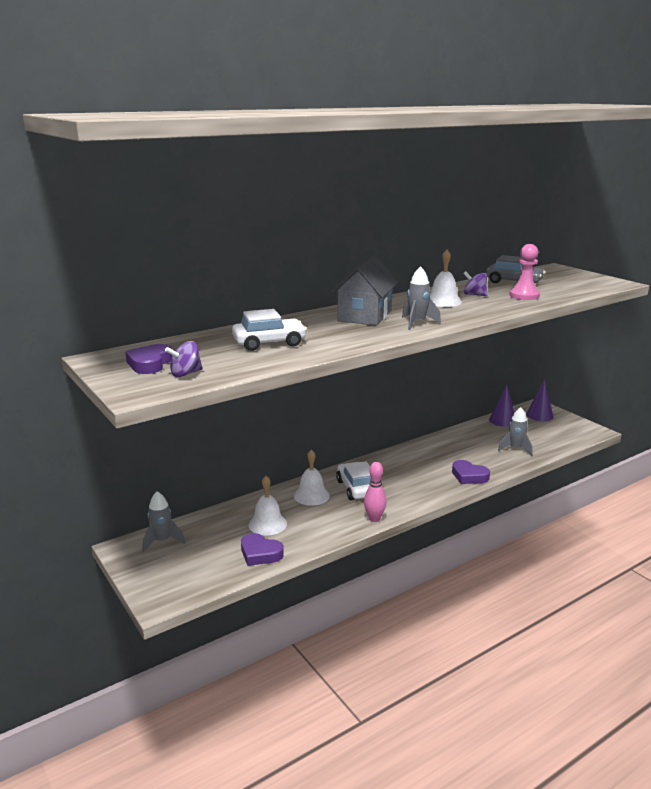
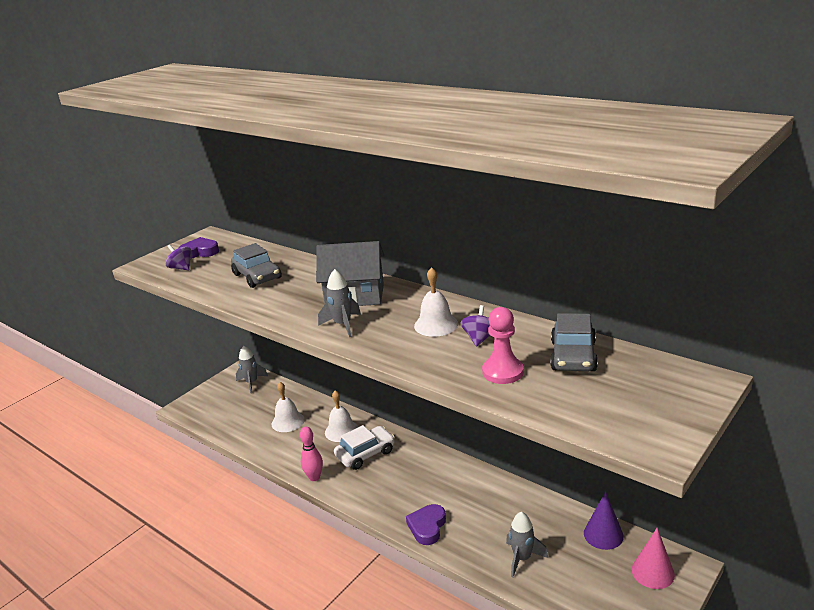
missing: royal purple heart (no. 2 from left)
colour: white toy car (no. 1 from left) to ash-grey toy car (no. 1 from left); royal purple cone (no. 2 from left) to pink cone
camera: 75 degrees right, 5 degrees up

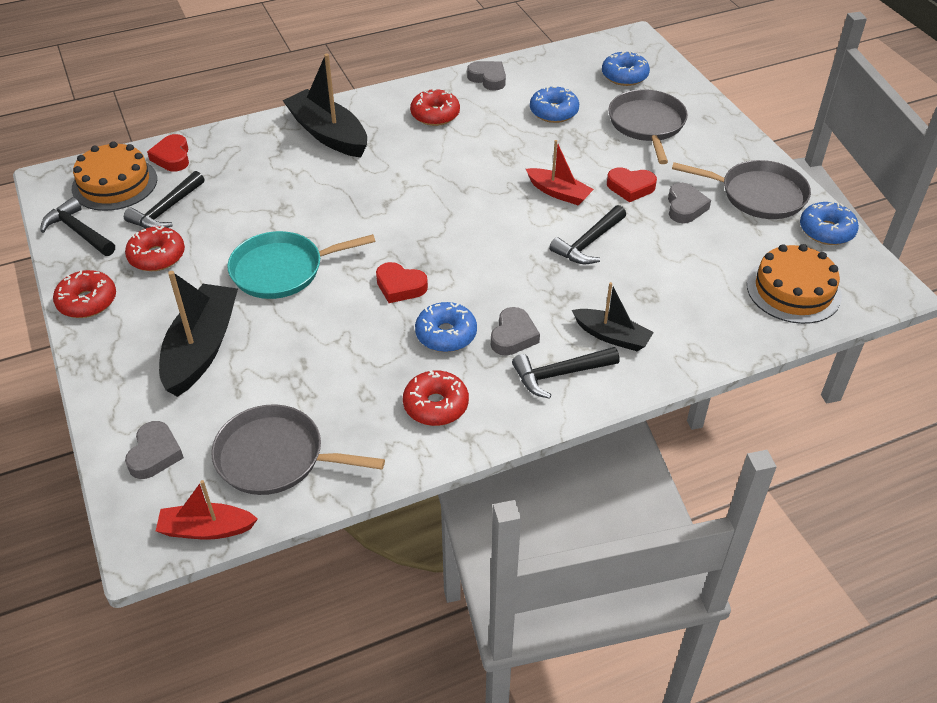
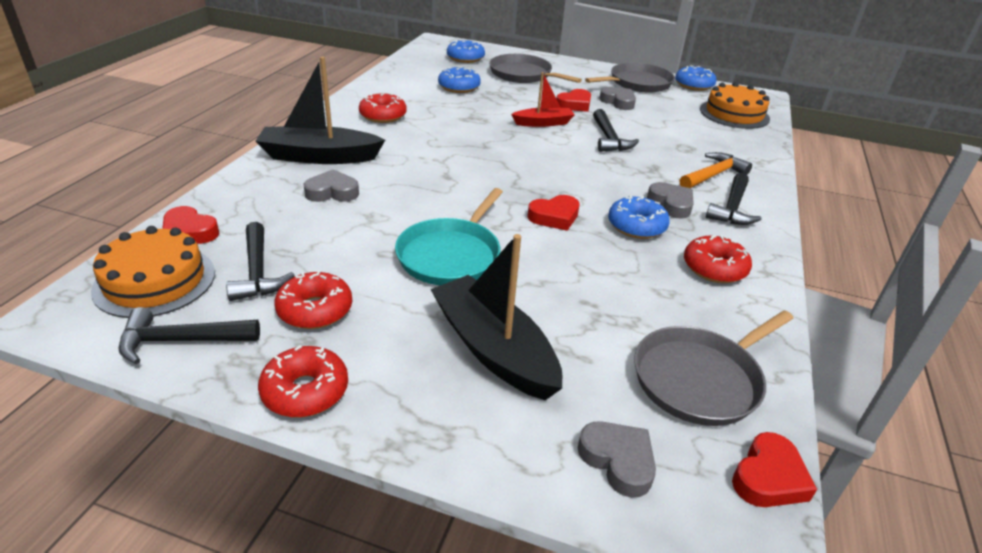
relocated: ash-grey heart (no. 2 from left in the first image) to ash-grey heart (no. 1 from left)
exchanged: scarlet sailboat (no. 1 from left) to scarlet heart (no. 4 from left); jet-black sailboat (no. 3 from left) to bright orange carpenter's hammer
camera: 50 degrees left, 10 degrees down

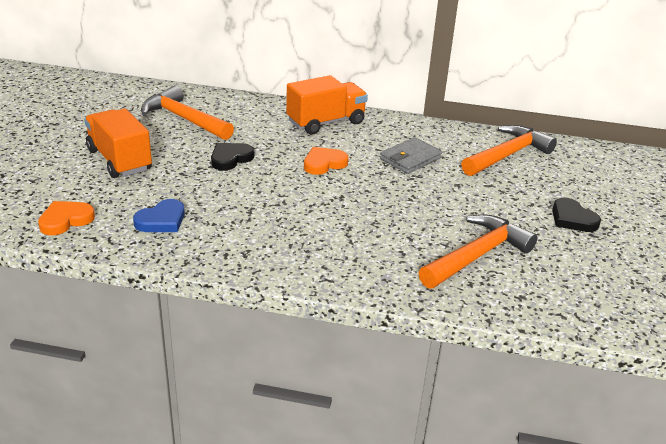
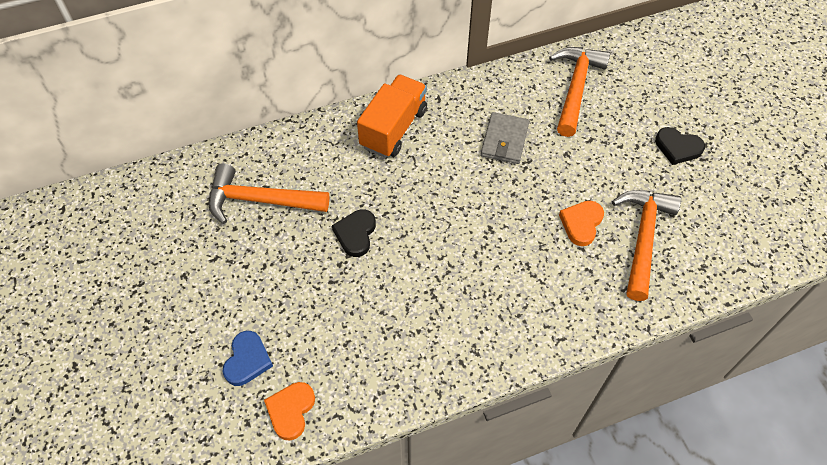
missing: bright orange truck (no. 1 from left)
relocated: cobalt heart; bright orange heart (no. 2 from left)
camera: 30 degrees left, 25 degrees up

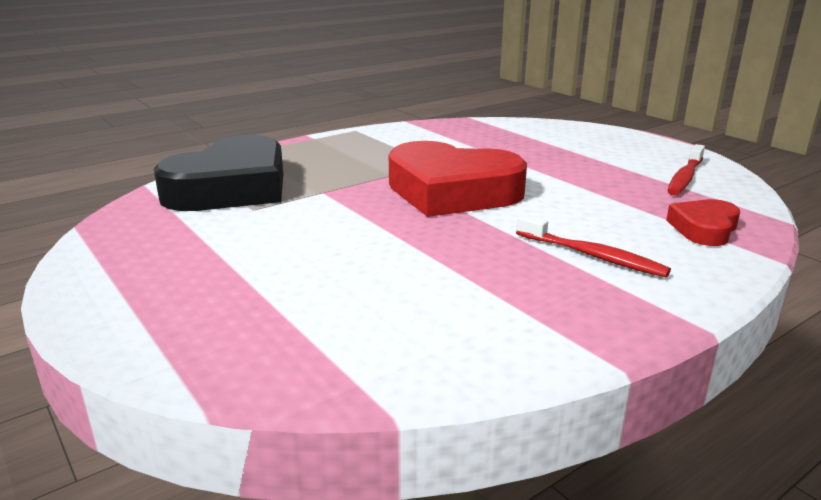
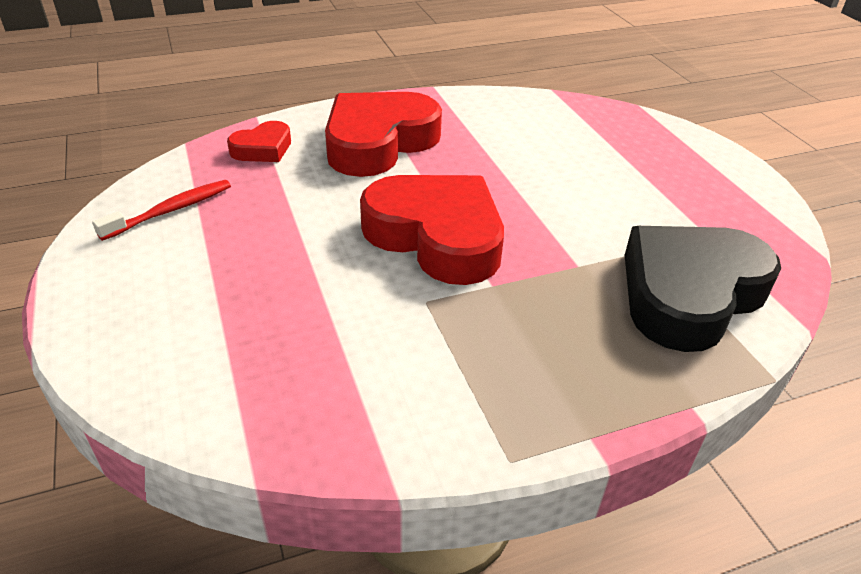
exchanged: scarlet toothbrush (no. 1 from left) to scarlet heart (no. 2 from left)
camera: 165 degrees left, 15 degrees up

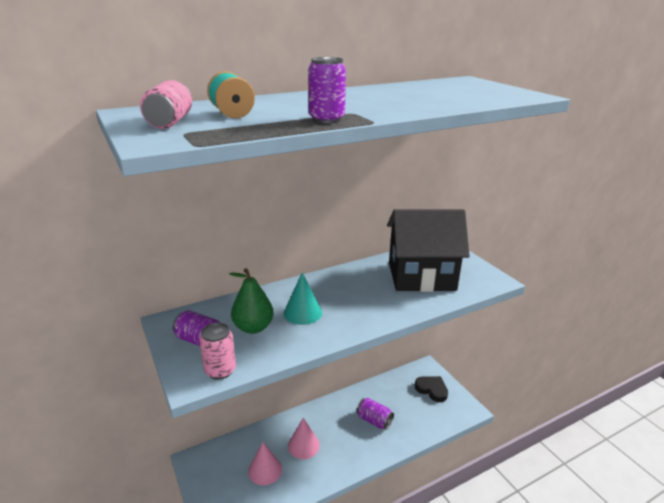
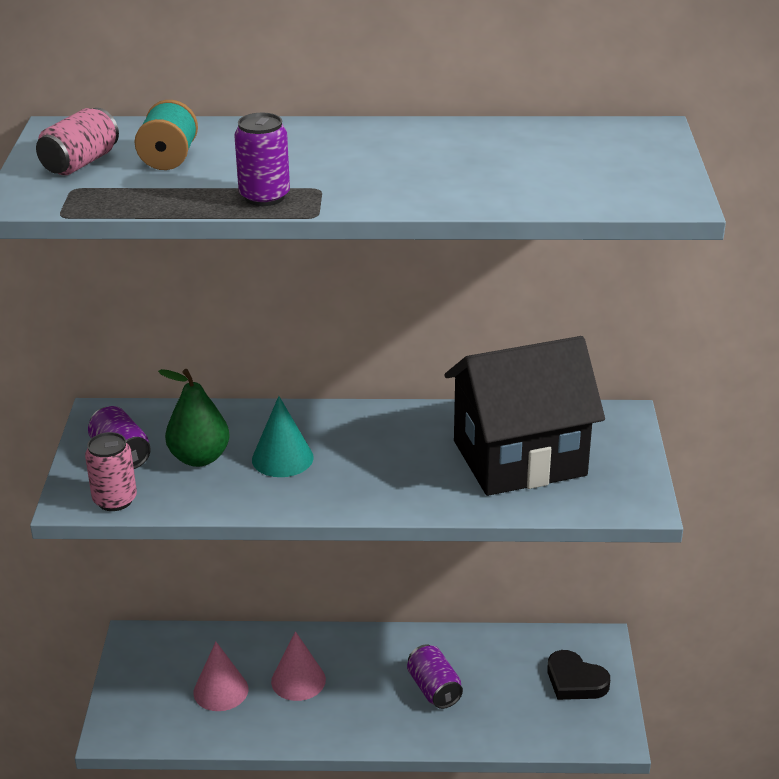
spun: jet-black cottage 45 degrees counterclockwise; jet-black heart 150 degrees clockwise
camera: 30 degrees right, 5 degrees up

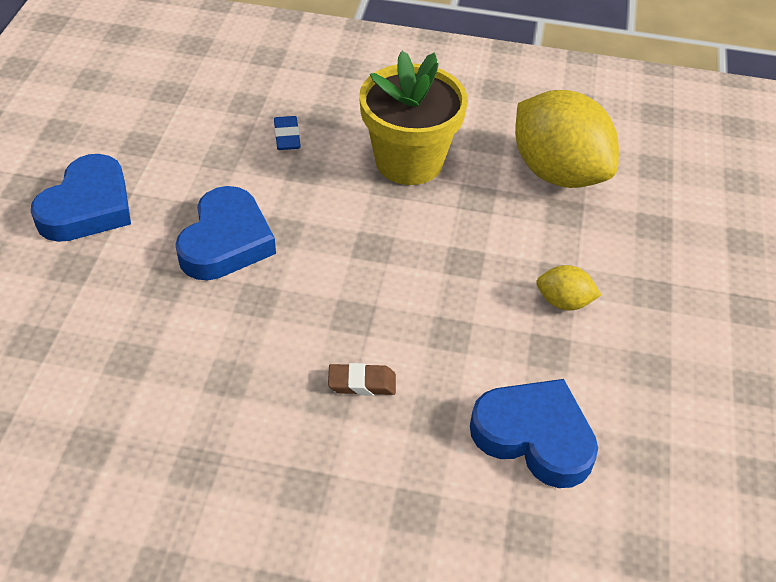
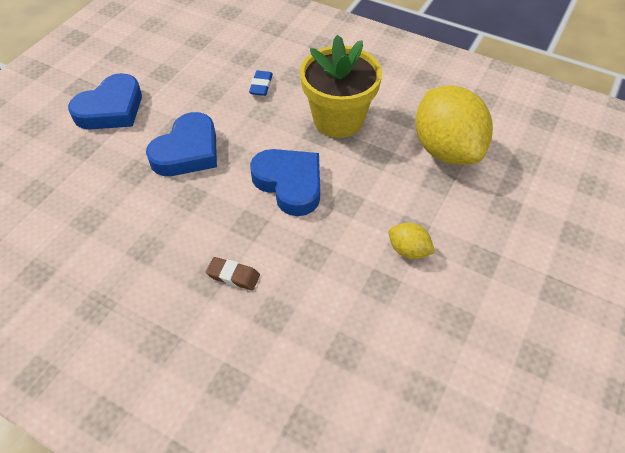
relocated: cobalt heart (no. 3 from left)
camera: 20 degrees right, 5 degrees up

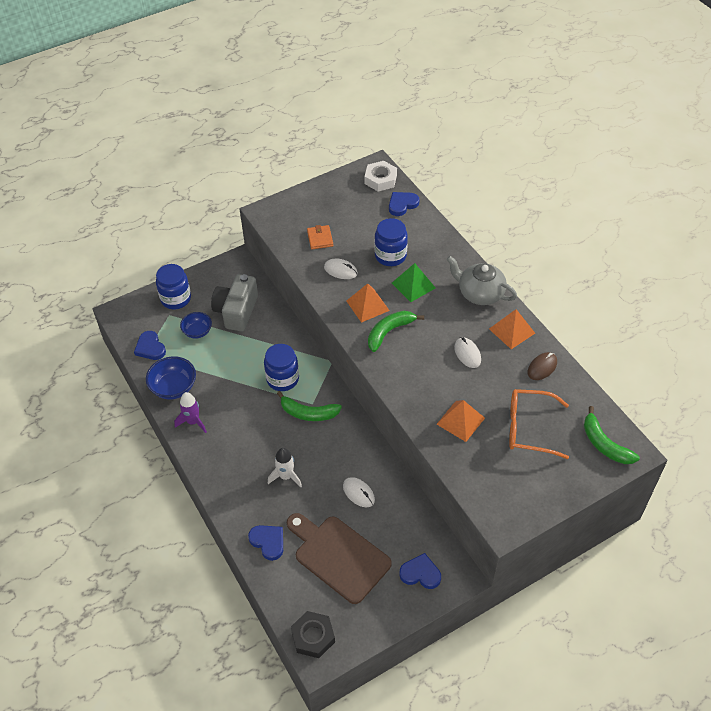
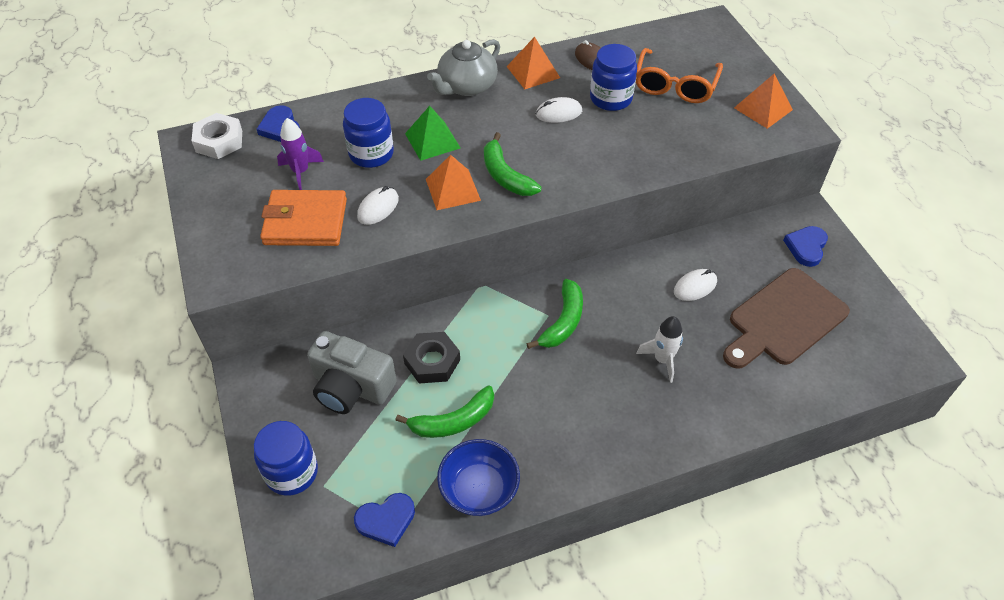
missing: cobalt deep dish (no. 2 from left); cobalt heart (no. 2 from left)
relocated: royal purple spaceship; cobalt jam jar (no. 2 from left in the first image) to cobalt jam jar (no. 3 from left); jet-black hexagon nut; bright orange pyramid (no. 2 from left in the first image) to bright orange pyramid (no. 3 from left); green toy banana (no. 3 from left in the first image) to green toy banana (no. 1 from left)
size: bright orange card wallet x1.86
camera: 80 degrees left, 0 degrees up

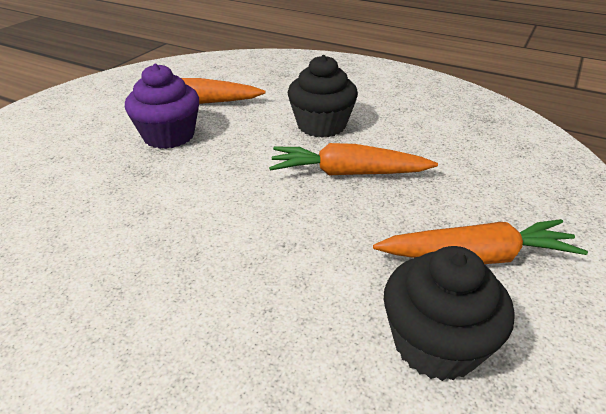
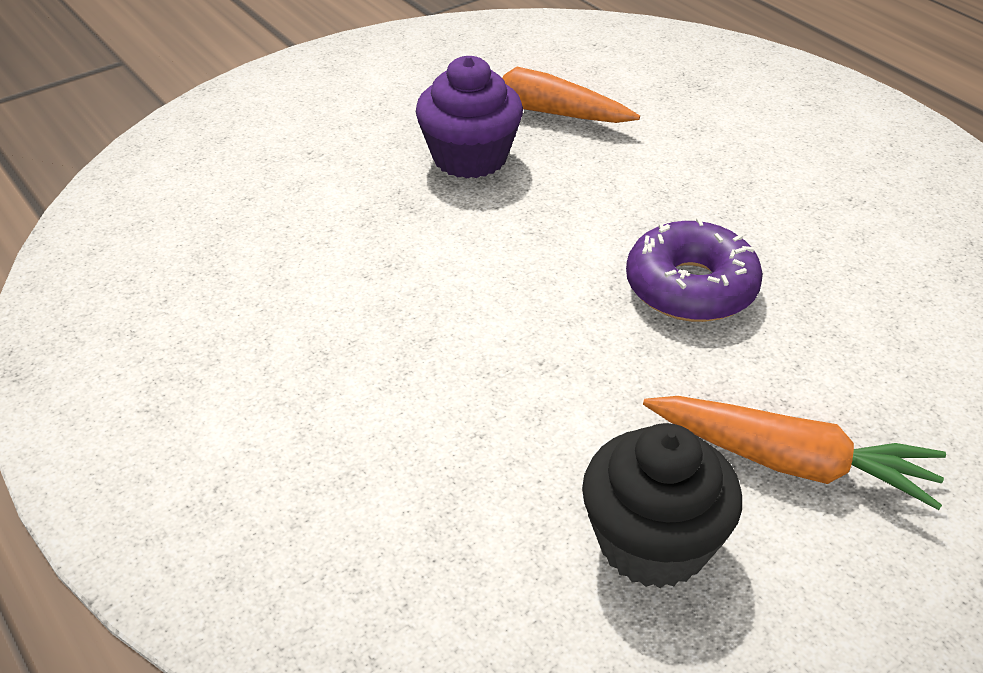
missing: jet-black muffin (no. 1 from left)
exchanged: bright orange carrot (no. 2 from left) to royal purple donut
camera: 25 degrees right, 5 degrees up

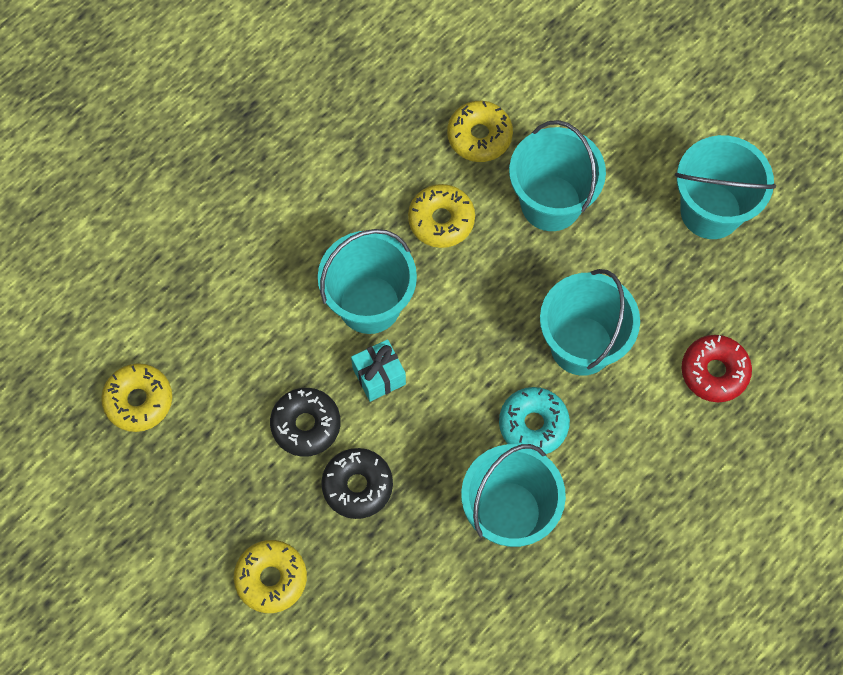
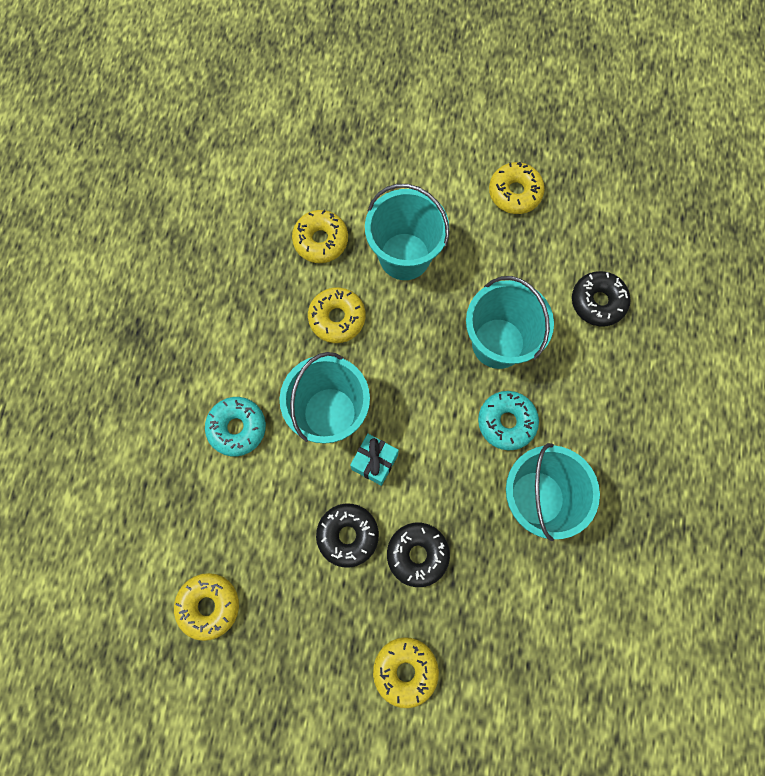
appeared: turquoise donut (no. 1 from left)
exchanged: turquoise sand bucket (no. 5 from left) to golden donut (no. 5 from left)
colour: scarlet donut to jet-black donut (no. 3 from left)
camera: 35 degrees left, 5 degrees up

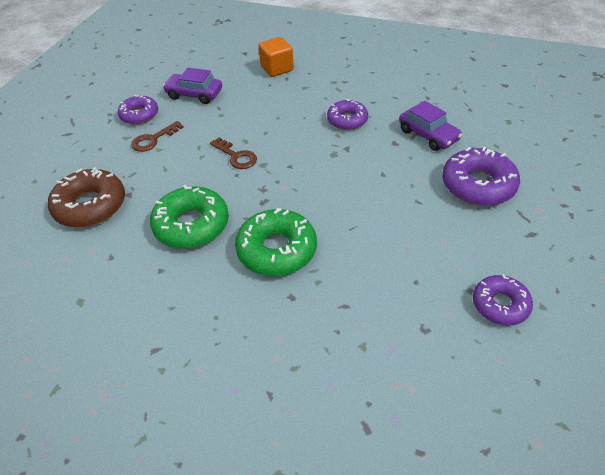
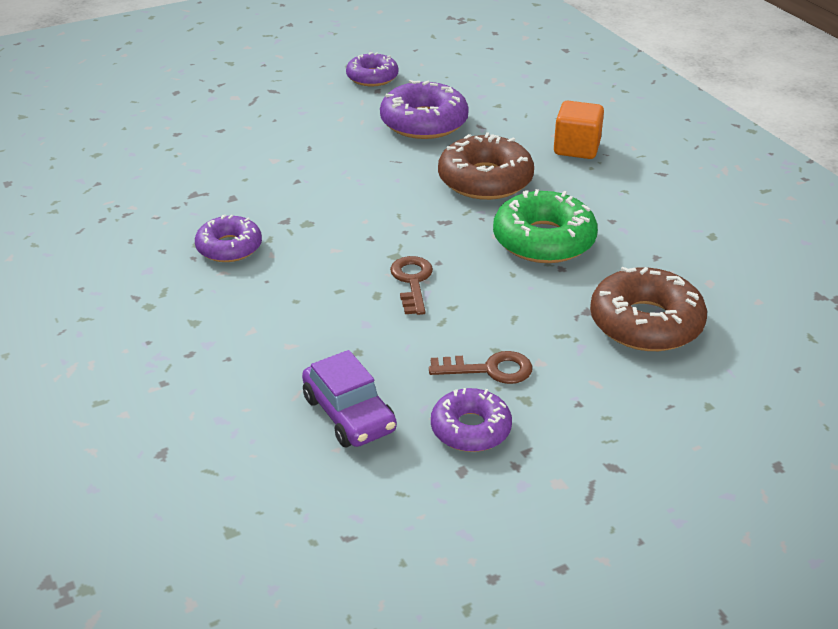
missing: royal purple toy car (no. 2 from left)
relocated: bright orange block; royal purple donut (no. 3 from left)
colour: green donut (no. 2 from left) to dark brown donut (no. 1 from left)
camera: 140 degrees left, 10 degrees down

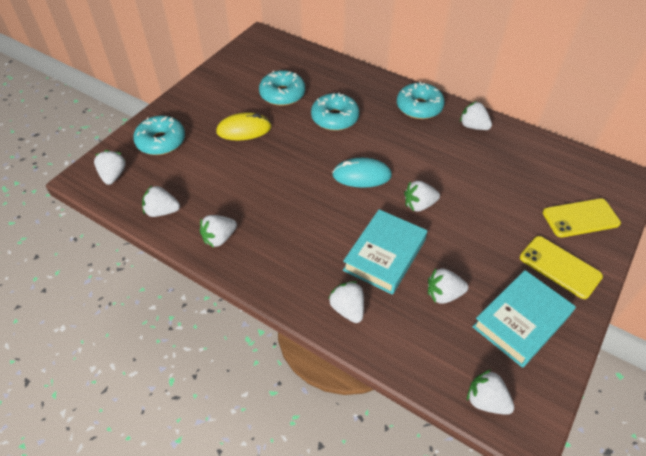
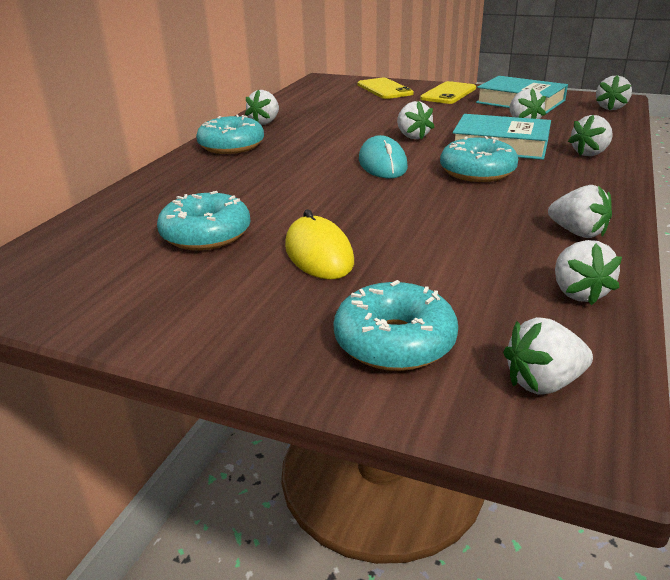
relocated: turquoise donut (no. 3 from left in the first image) to turquoise donut (no. 4 from left)
camera: 100 degrees left, 20 degrees down

